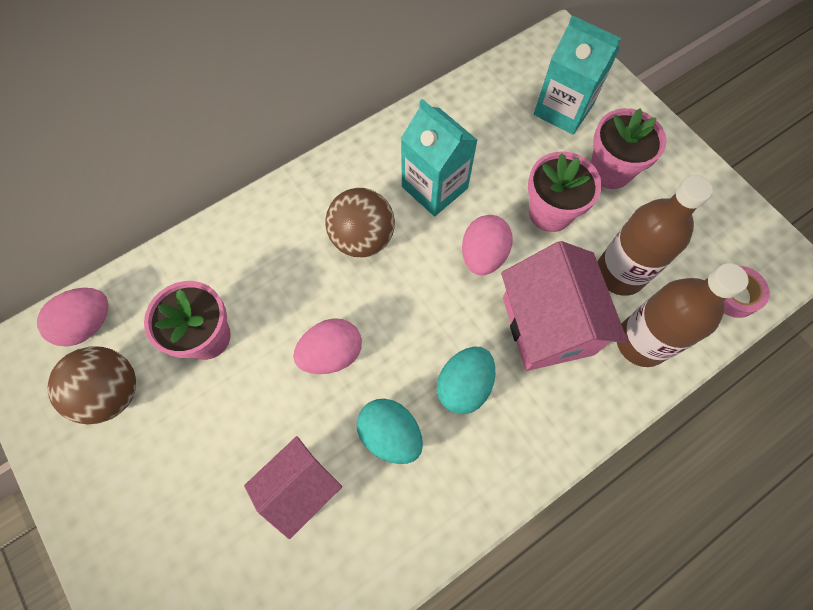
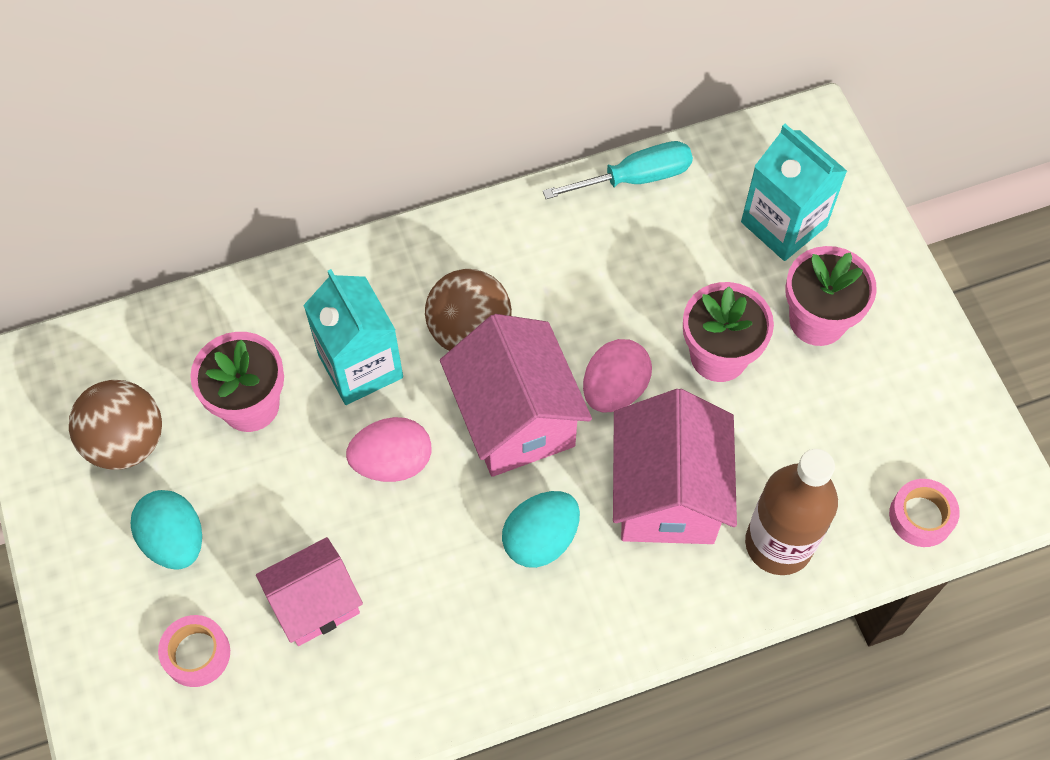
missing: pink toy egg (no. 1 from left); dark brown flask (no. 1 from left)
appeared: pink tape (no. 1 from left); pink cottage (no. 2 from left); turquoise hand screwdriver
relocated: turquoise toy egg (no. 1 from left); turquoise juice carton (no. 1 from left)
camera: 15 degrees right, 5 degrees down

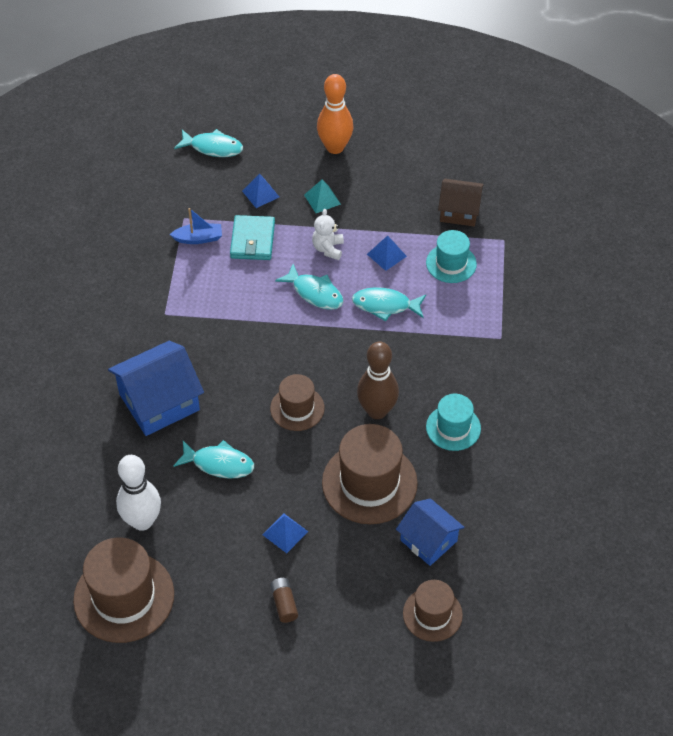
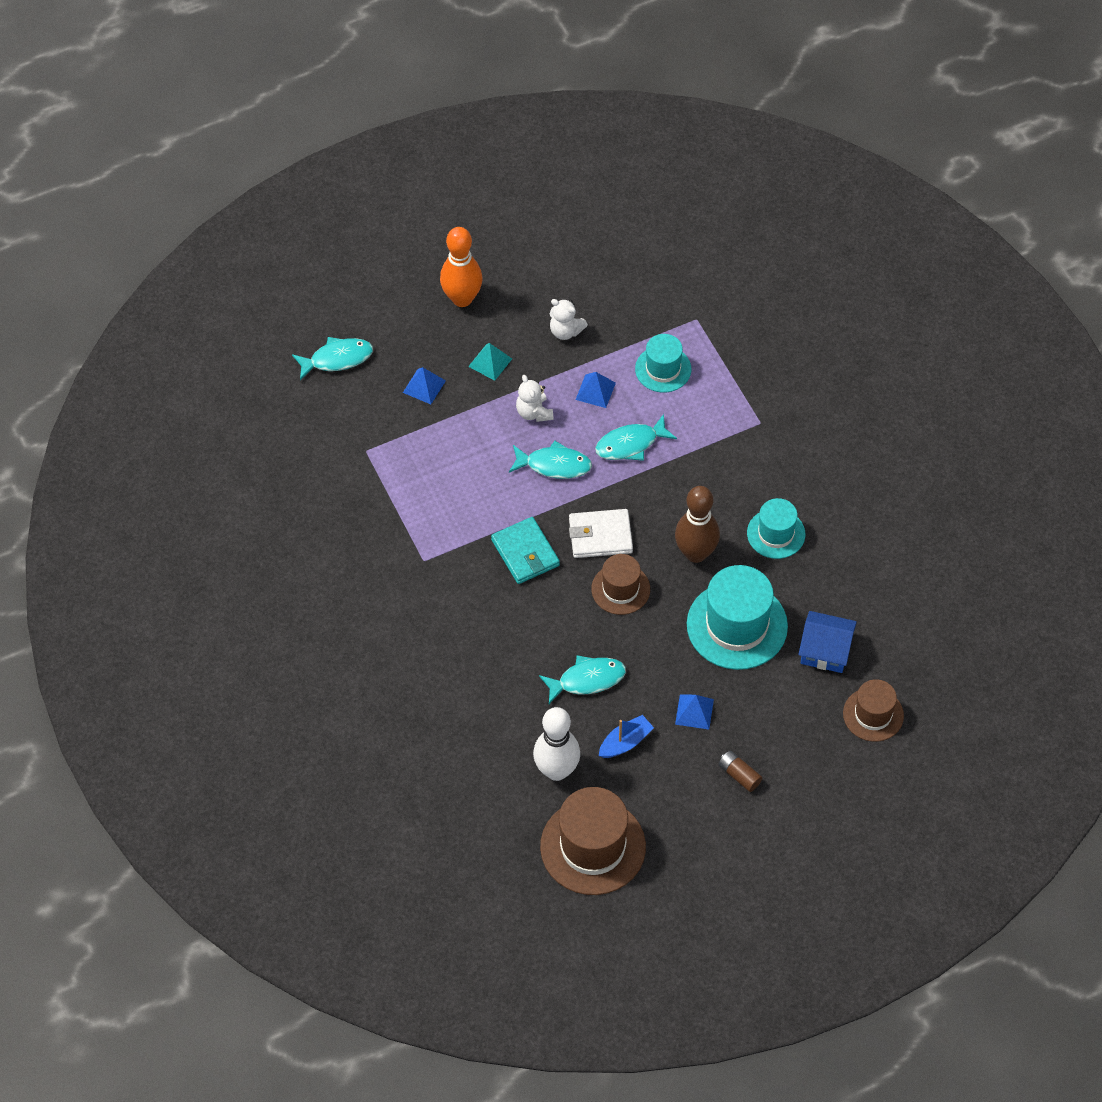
missing: cobalt cottage (no. 1 from left); dark brown cottage
appeared: white stuffed bear (no. 2 from left); white card wallet
relocated: cobalt sailboat; turquoise card wallet
colour: dark brown hat (no. 3 from left) to turquoise hat (no. 2 from left)
camera: 30 degrees left, 5 degrees up

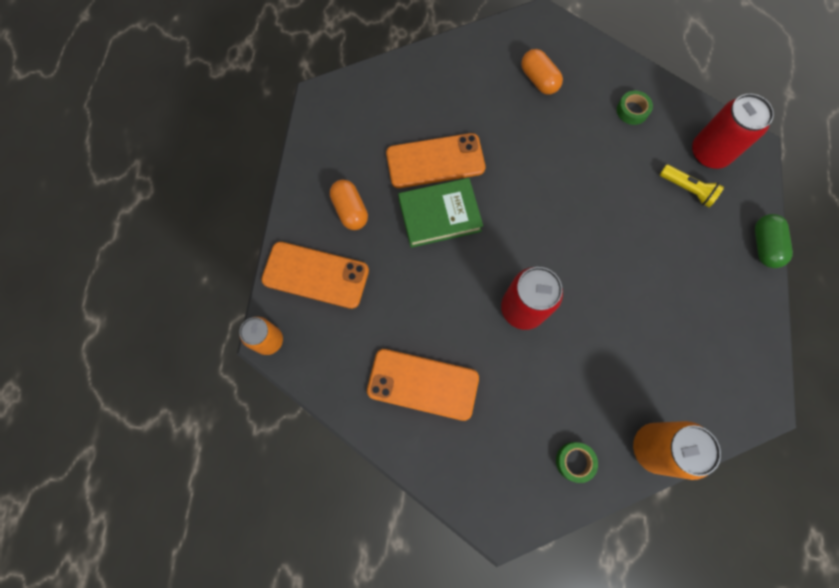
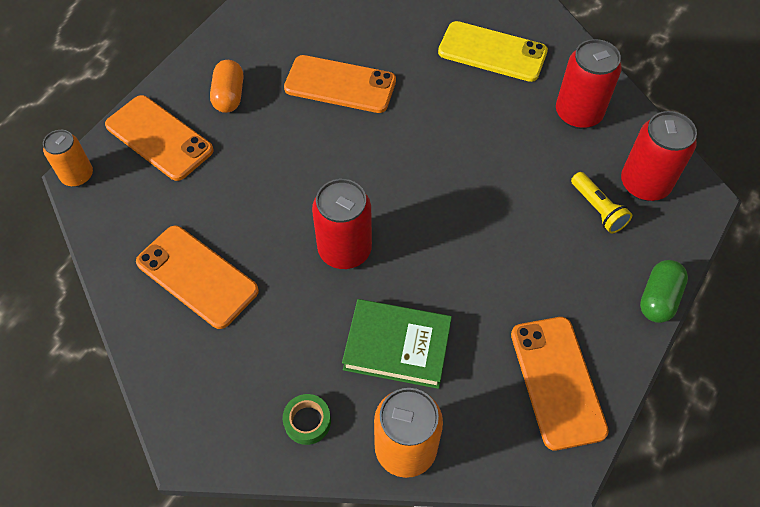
appeared: bright orange smartphone (no. 4 from left)
relocated: green hardback
exchanged: bright orange capsule (no. 2 from left) to golden smartphone; green tape (no. 2 from left) to scarlet can (no. 2 from left)
camera: 25 degrees right, 15 degrees down

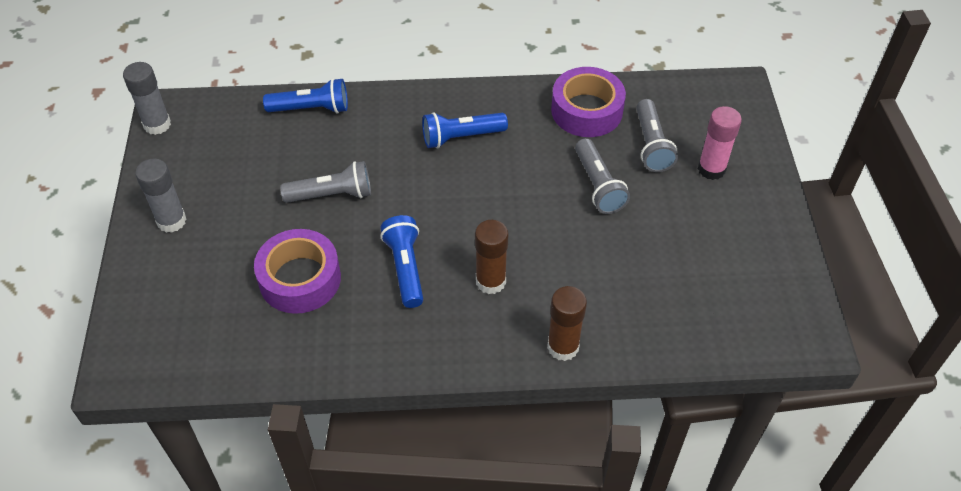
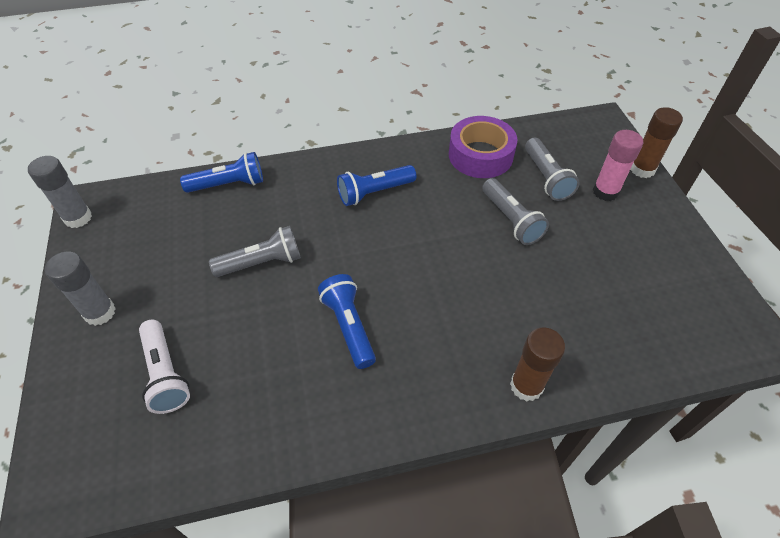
missing: royal purple tape (no. 1 from left)
appeared: white flashlight
relocated: dark brown stick of glue (no. 1 from left in the first image) to dark brown stick of glue (no. 2 from left)
camera: 10 degrees left, 0 degrees up

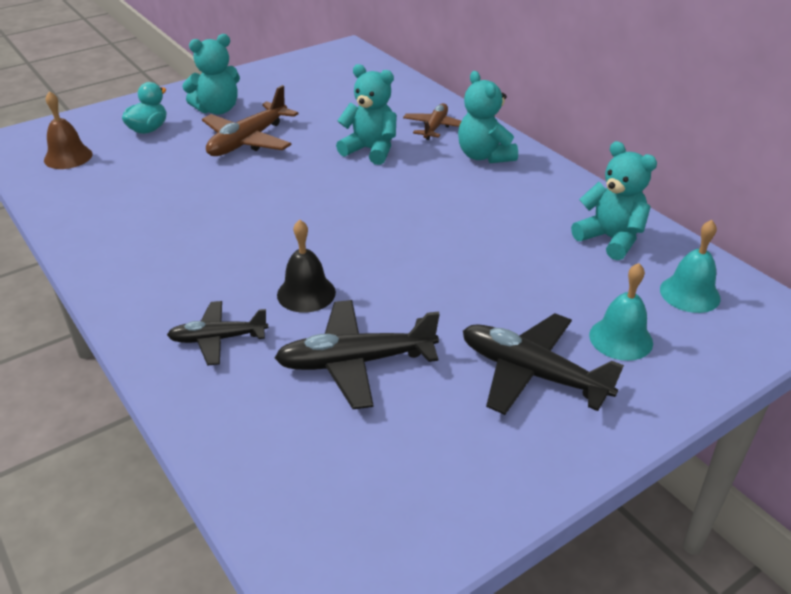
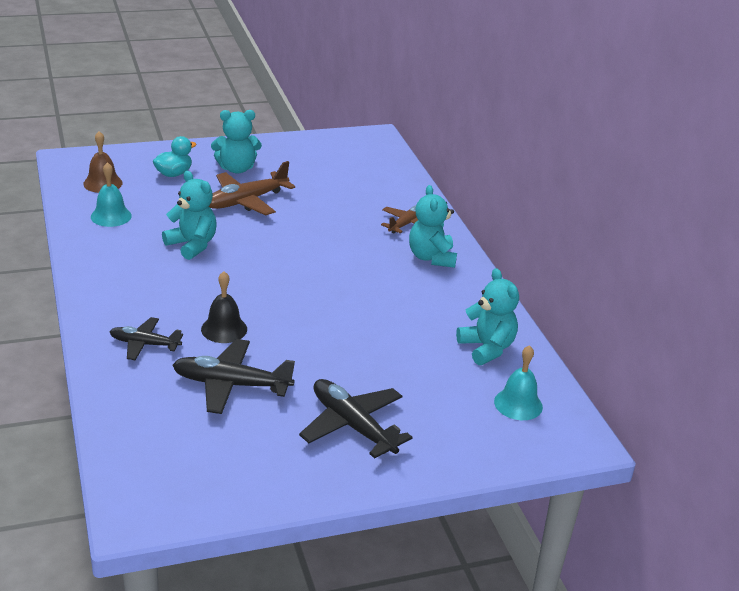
relocated: turquoise stuffed bear (no. 2 from left in the first image) to turquoise stuffed bear (no. 1 from left); turquoise school bell (no. 1 from left)
camera: 15 degrees right, 5 degrees down

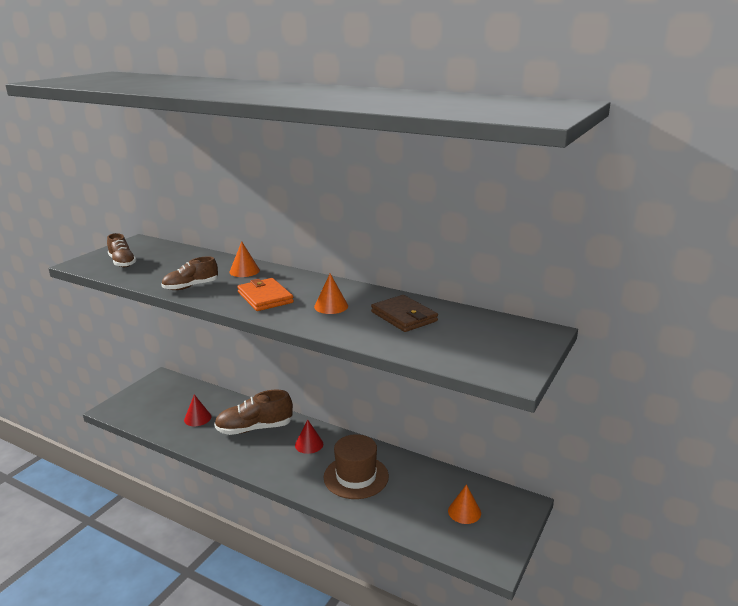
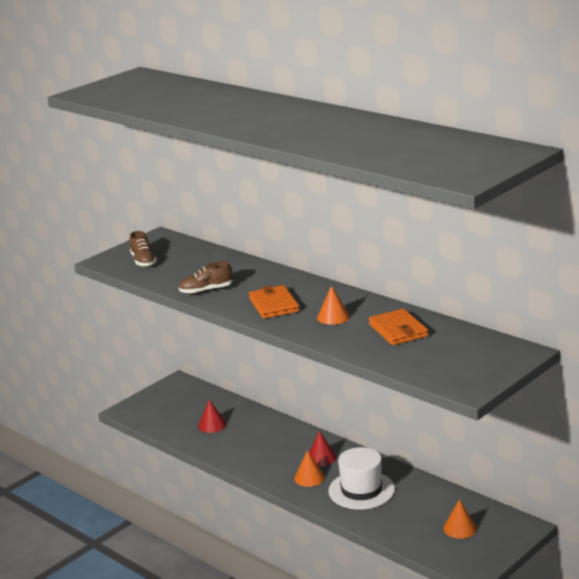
missing: dark brown shoe (no. 3 from left)
relocated: bright orange cone (no. 1 from left)
colour: dark brown hat to white hat; dark brown card wallet to bright orange card wallet (no. 2 from left)
camera: 15 degrees right, 0 degrees up

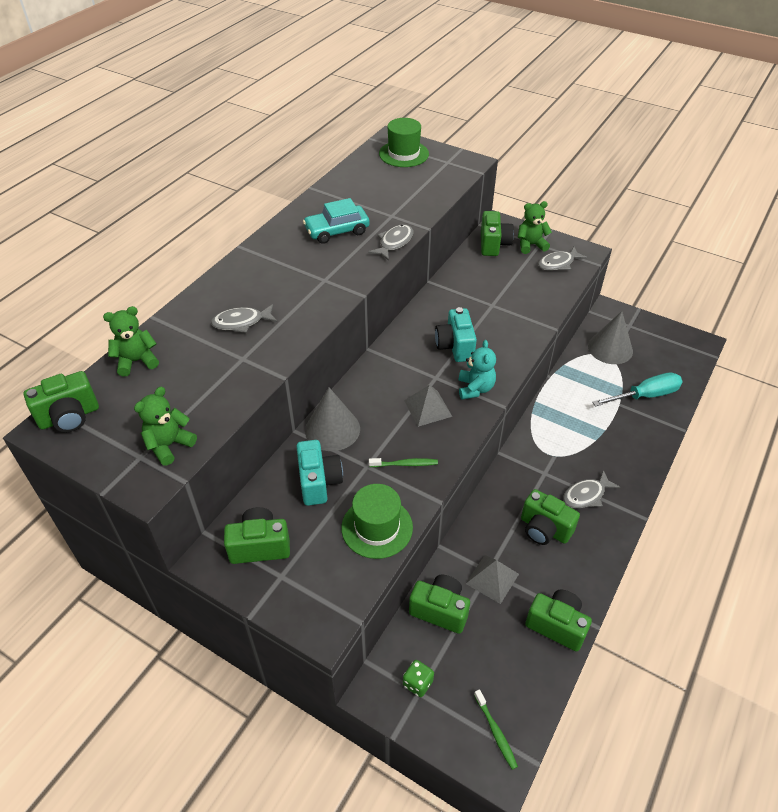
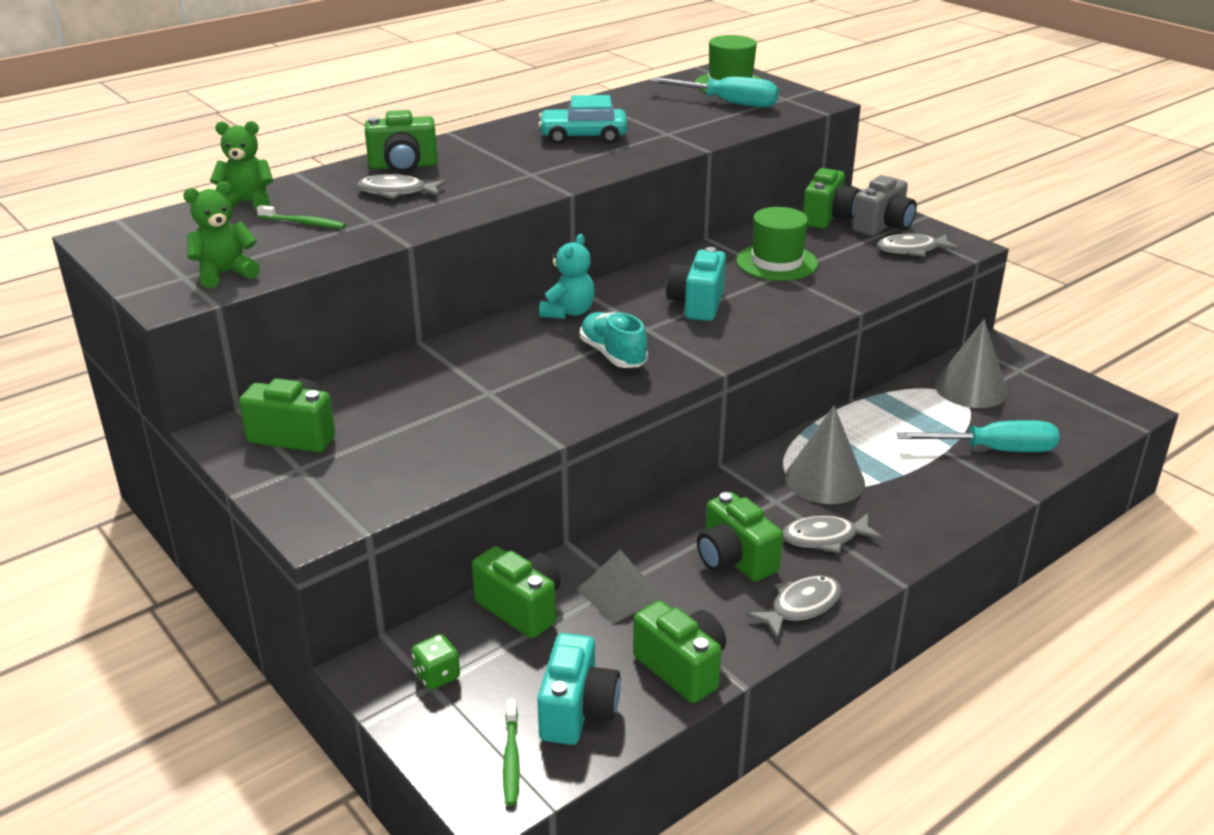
appeared: turquoise hand screwdriver (no. 1 from left)
relocated: green photo camera (no. 1 from left in the first image) to green photo camera (no. 2 from left); turquoise photo camera (no. 1 from left); ash-grey cone (no. 1 from left); green hat (no. 1 from left in the first image) to green hat (no. 2 from left); ash-grey toy fish (no. 2 from left); green toothbrush (no. 1 from left); turquoise stuffed bear
exchanged: ash-grey pyramid (no. 1 from left) to turquoise shoe; green stuffed bear (no. 3 from left) to ash-grey photo camera
camera: 20 degrees right, 15 degrees down

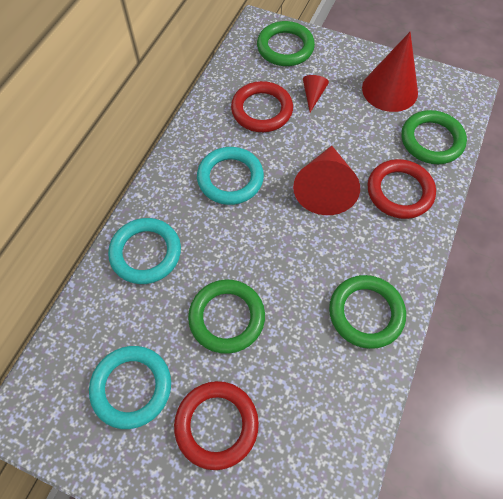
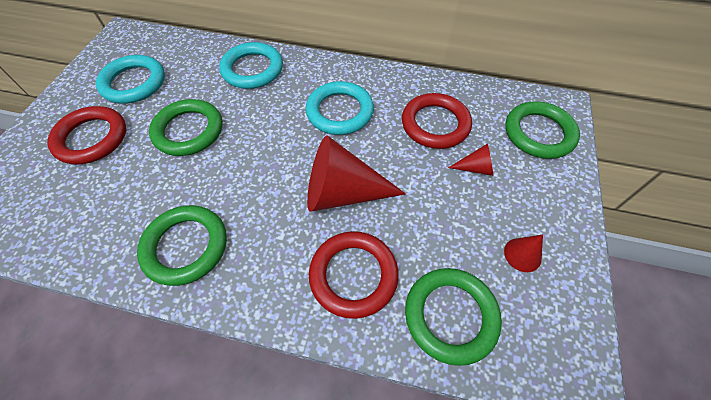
size: scarlet cone (no. 3 from left) x0.46
camera: 80 degrees right, 5 degrees down

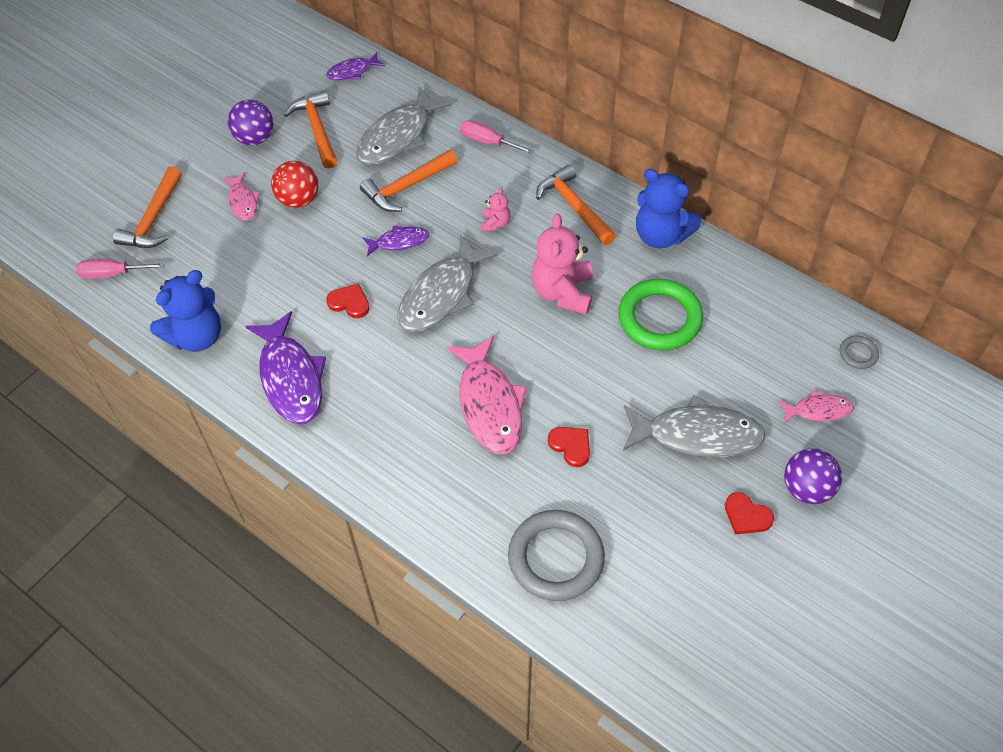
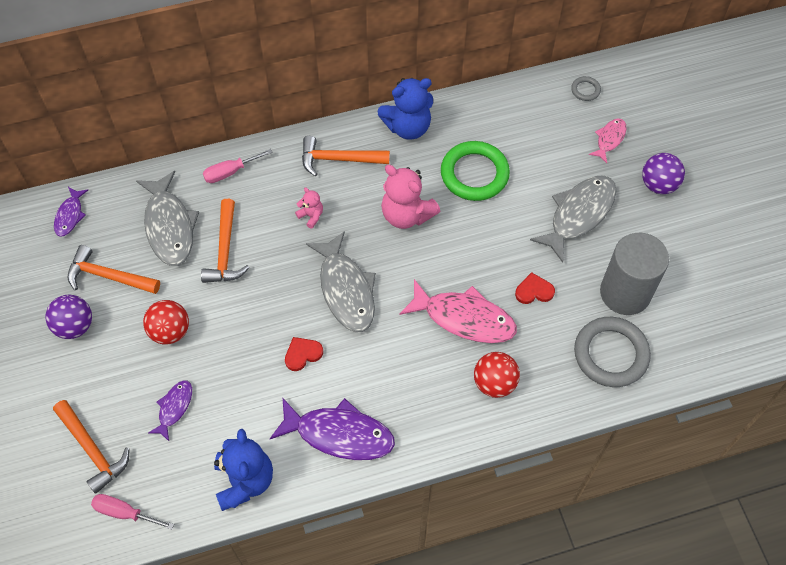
missing: pink toy fish (no. 1 from left); scarlet heart (no. 3 from left)
appeared: scarlet sphere (no. 2 from left); ash-grey solid cylinder
relocated: royal purple toy fish (no. 3 from left in the first image) to royal purple toy fish (no. 2 from left)
spun: pink hand screwdriver (no. 1 from left) 75 degrees clockwise
camera: 55 degrees left, 5 degrees up

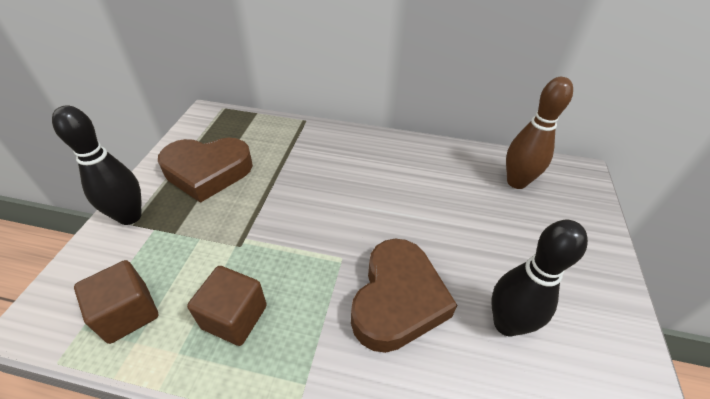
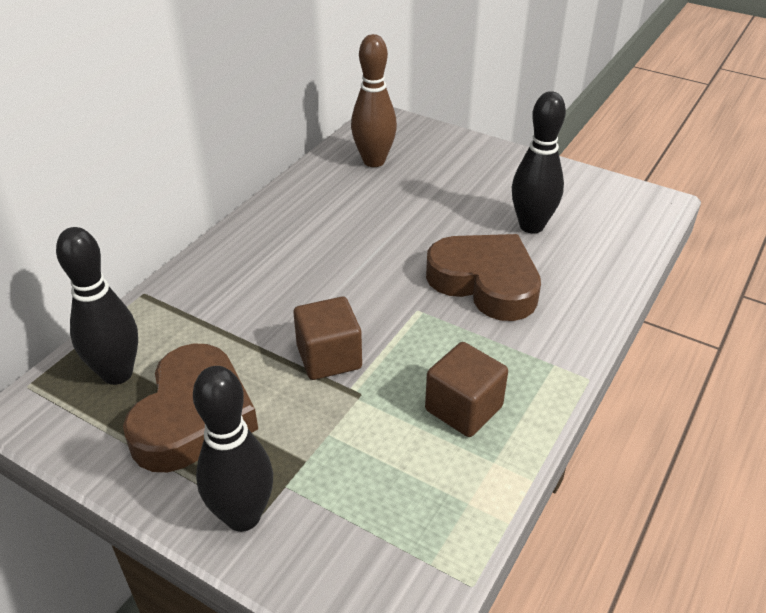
appeared: jet-black tenpin (no. 1 from left)
relocated: dark brown block (no. 1 from left)
camera: 70 degrees left, 5 degrees down

